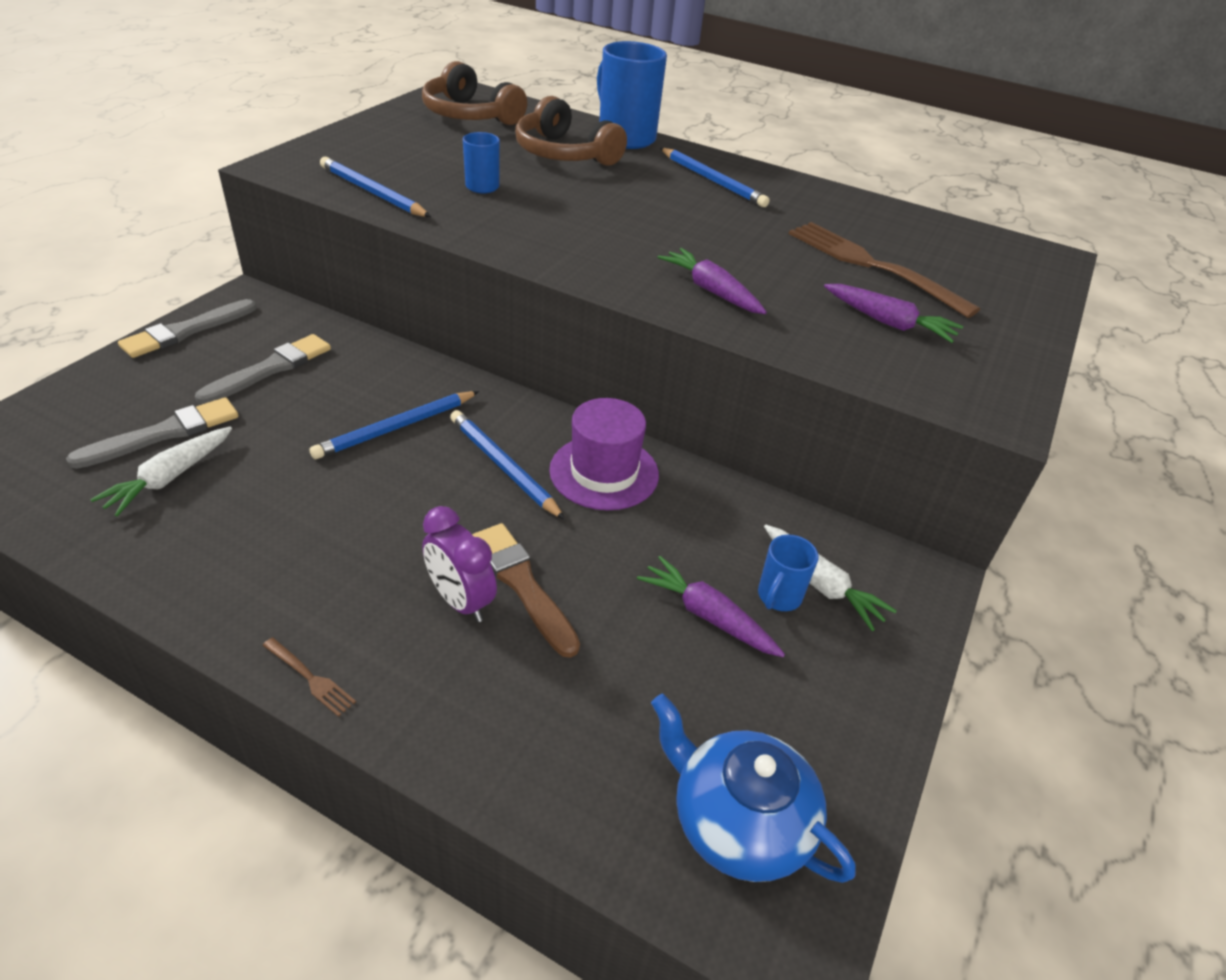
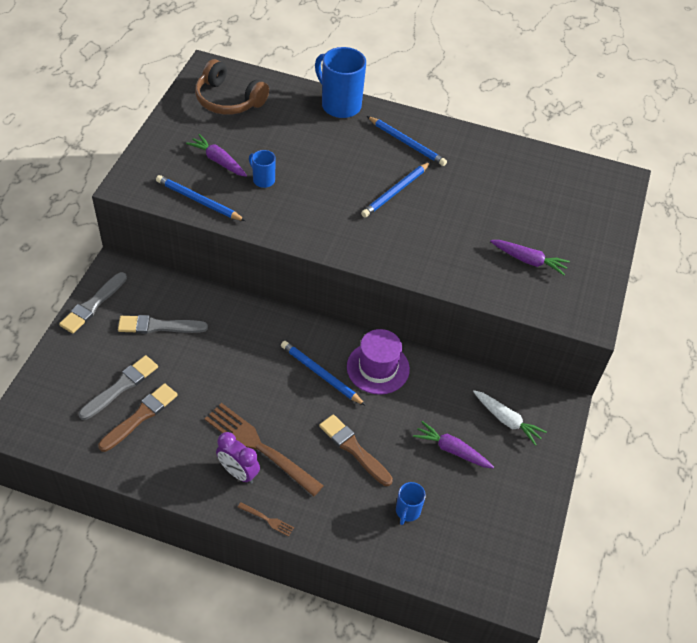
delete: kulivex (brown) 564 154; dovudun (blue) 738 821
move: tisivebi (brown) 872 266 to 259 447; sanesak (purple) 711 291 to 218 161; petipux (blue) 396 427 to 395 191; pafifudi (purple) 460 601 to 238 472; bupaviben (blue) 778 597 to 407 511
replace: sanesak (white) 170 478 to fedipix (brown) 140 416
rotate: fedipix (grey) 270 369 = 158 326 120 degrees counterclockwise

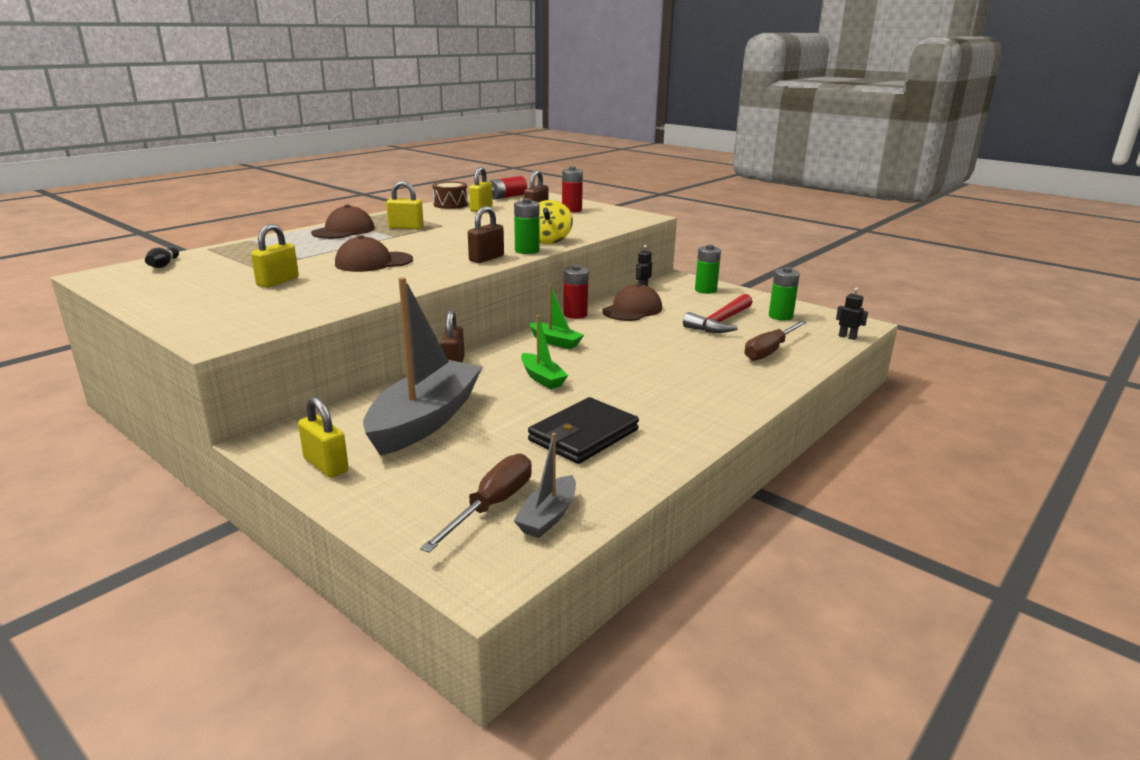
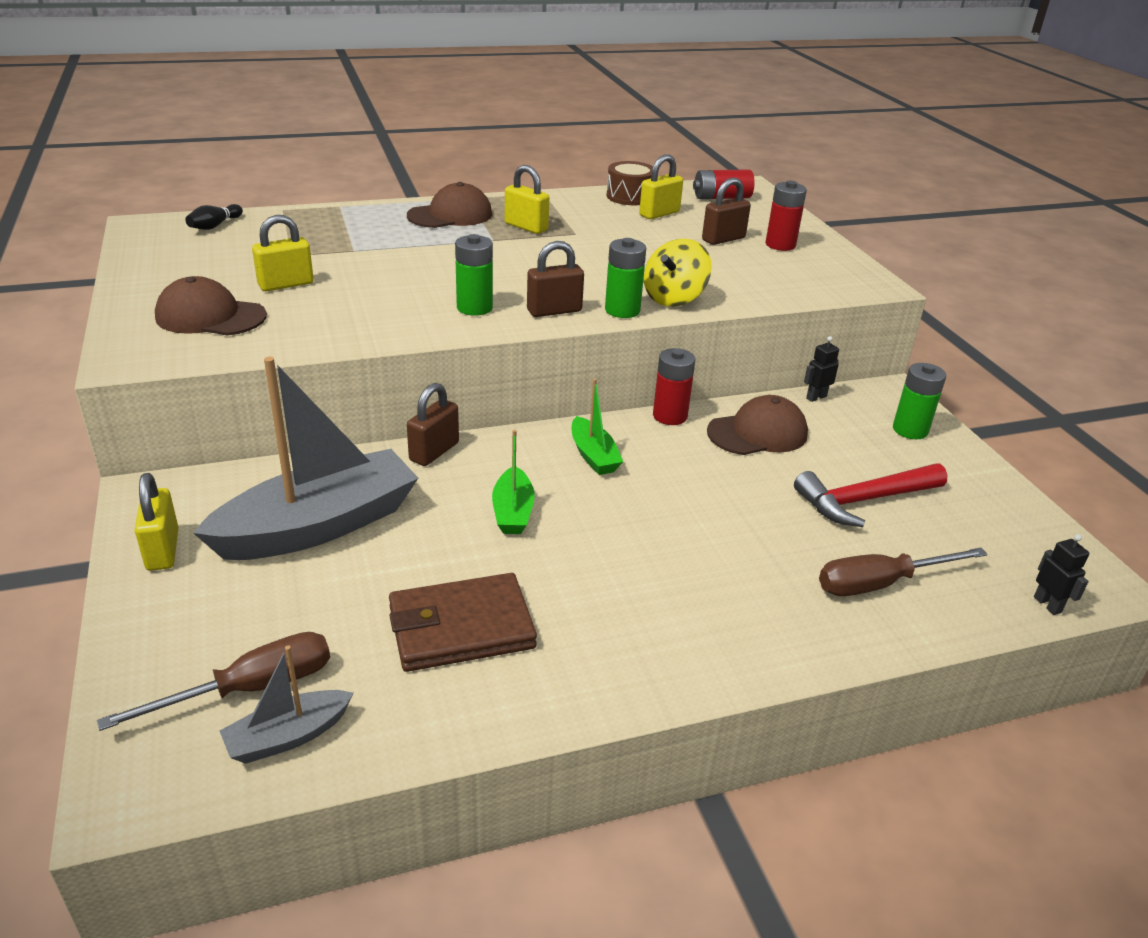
move: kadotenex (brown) 373 262 to 210 316; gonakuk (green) 780 316 to 474 308
recolor: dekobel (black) 583 435 to dekobel (brown) 461 628

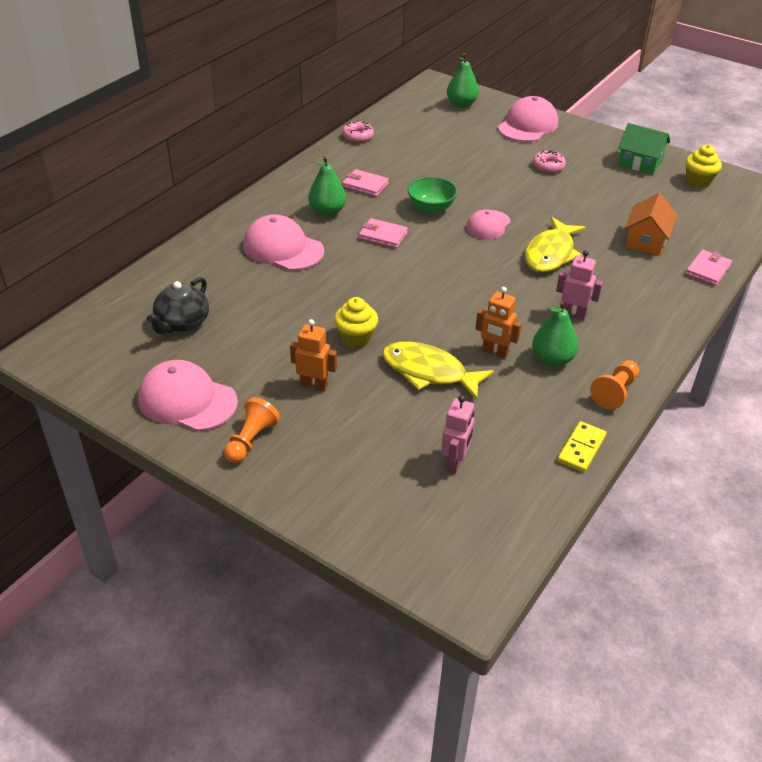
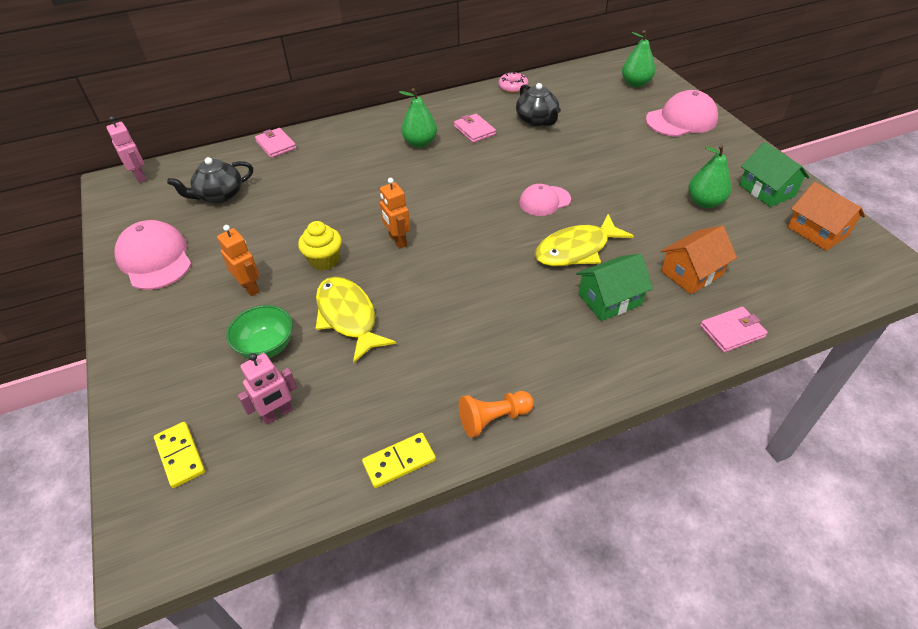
delete: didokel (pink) 548 166; kadotenex (pink) 283 248; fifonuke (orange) 251 440
insert: dovudun (black) 537 120; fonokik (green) 609 299; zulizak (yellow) 180 456
move: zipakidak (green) 431 208 to 266 346; dekobel (pink) 383 236 to 276 145; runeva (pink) 573 314 to 140 176; runeva (orange) 495 352 to 397 241; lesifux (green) 552 359 to 704 202
replace: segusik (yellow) 698 181 to fonokik (orange) 817 231

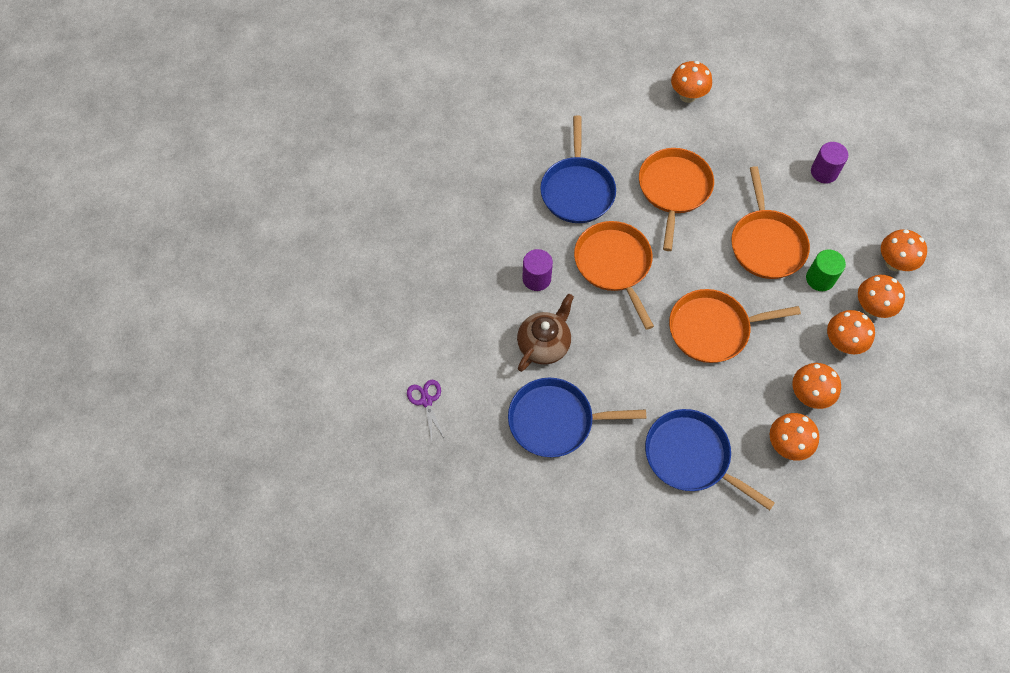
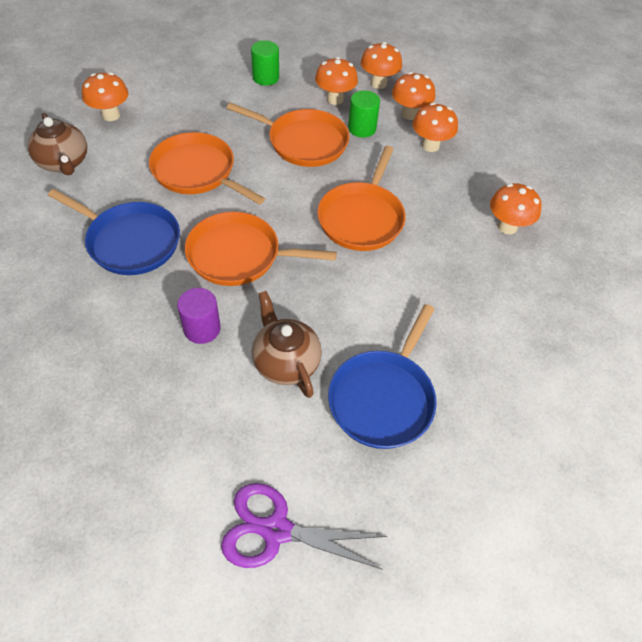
delete: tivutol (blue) 690 456
insert: dovudun (brown) 64 163
move: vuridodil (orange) 808 395 to 335 99
recolor: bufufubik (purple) 824 172 to bufufubik (green) 266 77
resize: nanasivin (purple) 426 401 = 276 530 x1.66

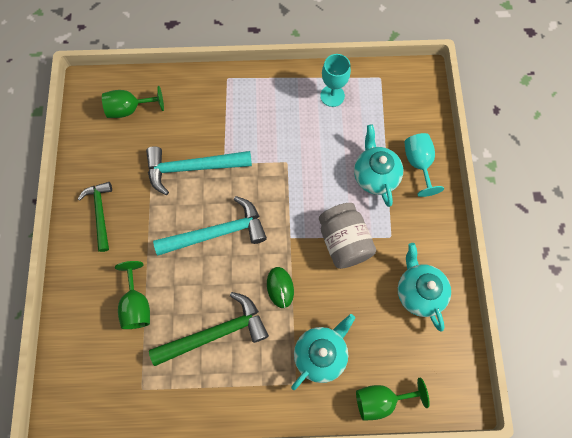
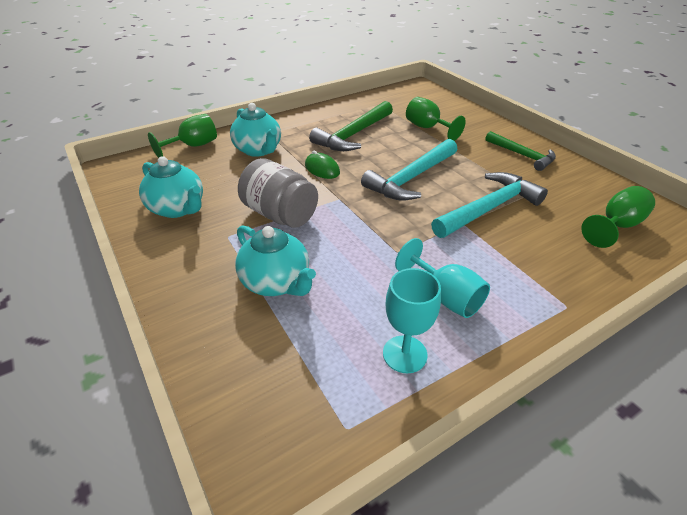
move: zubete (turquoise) 418 164 to 446 297
rotate: dovudun (turquoise) 321 354 = 258 150 45 degrees counterclockwise

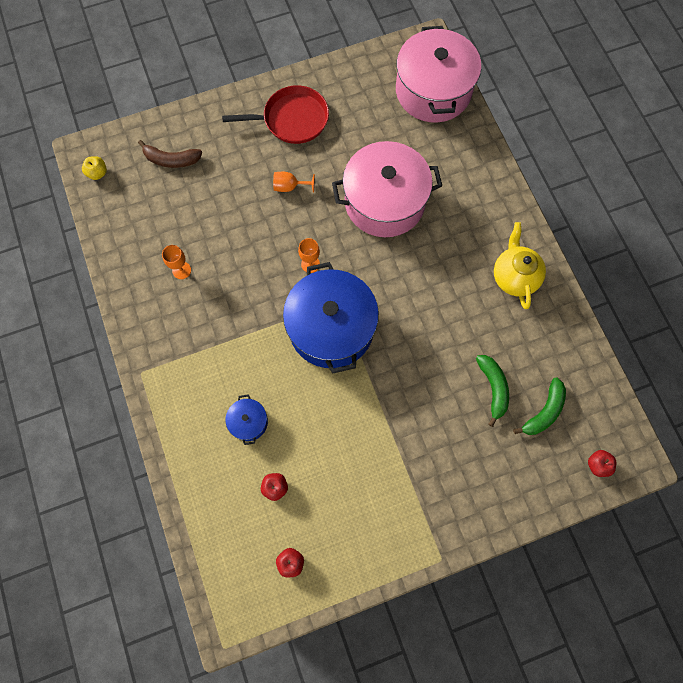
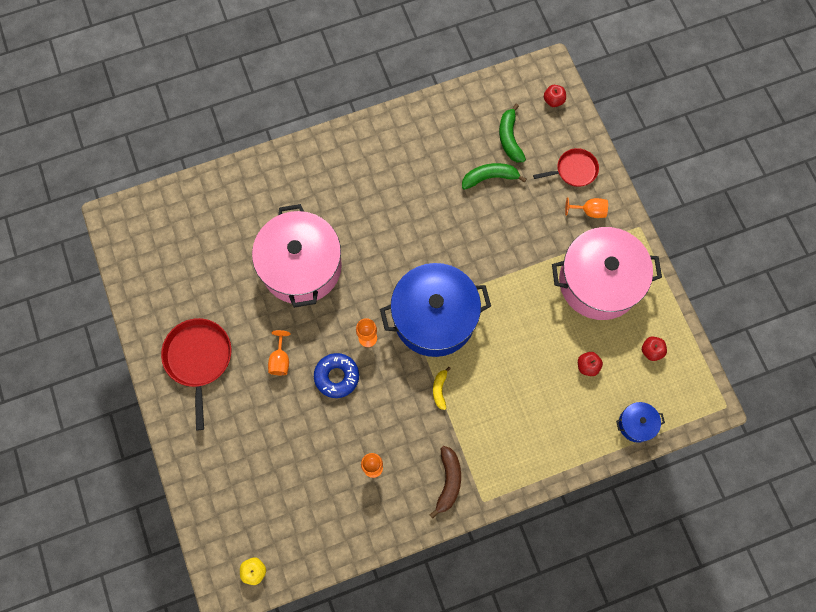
delete: dovudun (yellow) 514 276
insert: tivutol (red) 574 170; zubete (orange) 589 211; didokel (blue) 336 376; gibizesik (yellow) 440 389
move: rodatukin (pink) 433 91 to 599 282; gibizesik (brown) 171 160 to 448 481; rodatukin (blue) 248 422 to 636 424
rotate: gibizesik (green) 543 411 = 509 138 135 degrees counterclockwise

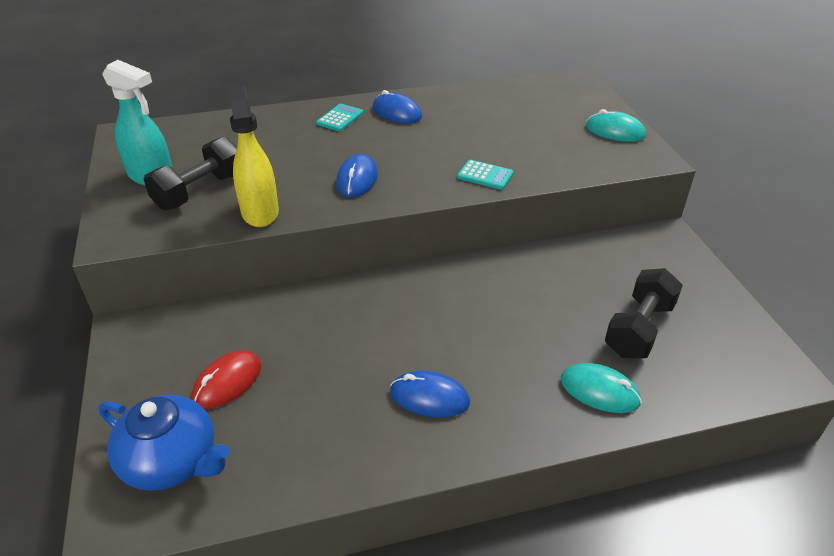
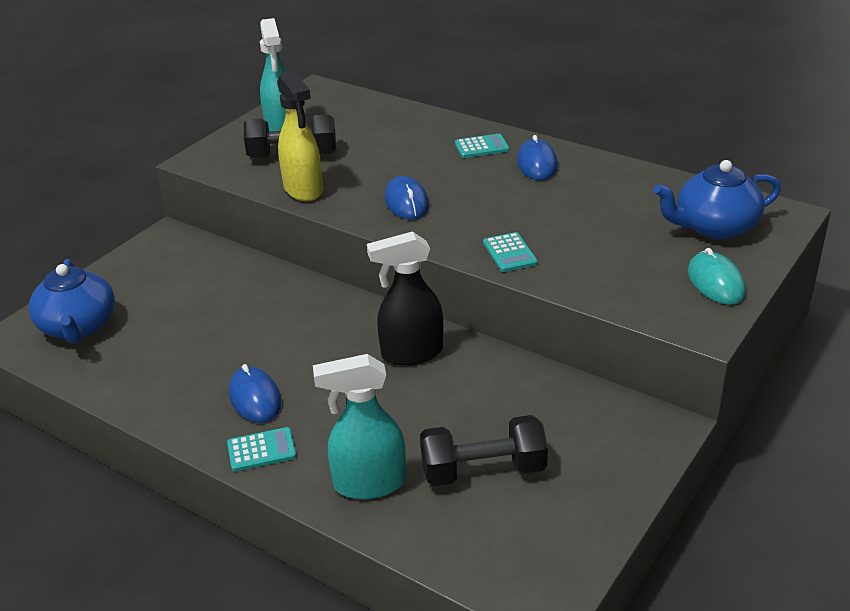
delete: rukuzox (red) 227 382
insert: dovudun (blue) 714 227; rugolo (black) 411 353; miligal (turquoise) 261 450
replace: rukuzox (turquoise) 599 391 to rugolo (turquoise) 368 484
rotate: rugolo (yellow) 260 212 = 303 190 120 degrees clockwise; rukuzox (blue) 357 179 = 406 202 75 degrees counterclockwise

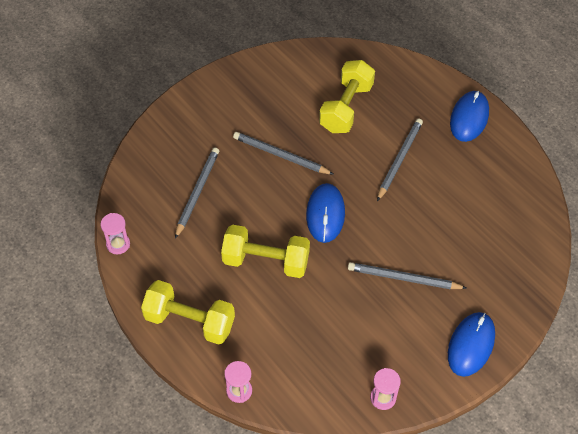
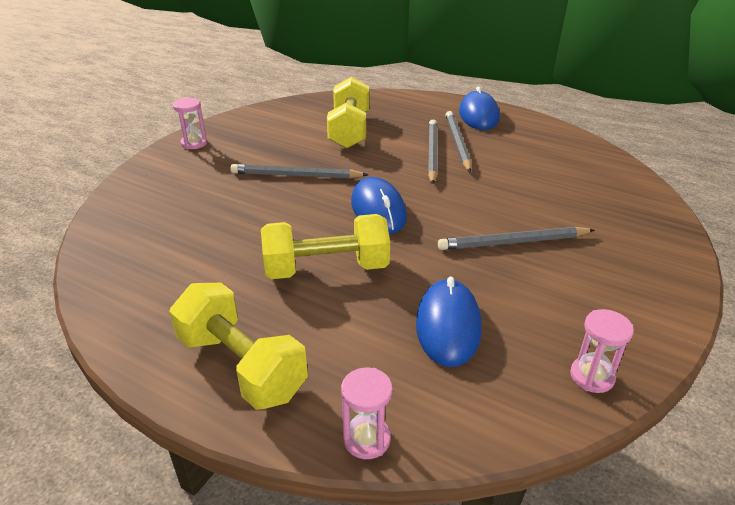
move: petipux (grey) 197 192 to 457 143; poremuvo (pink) 118 244 to 194 143; rukuzox (blue) 471 345 to 448 325
rotate: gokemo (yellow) 189 321 = 241 366 45 degrees clockwise

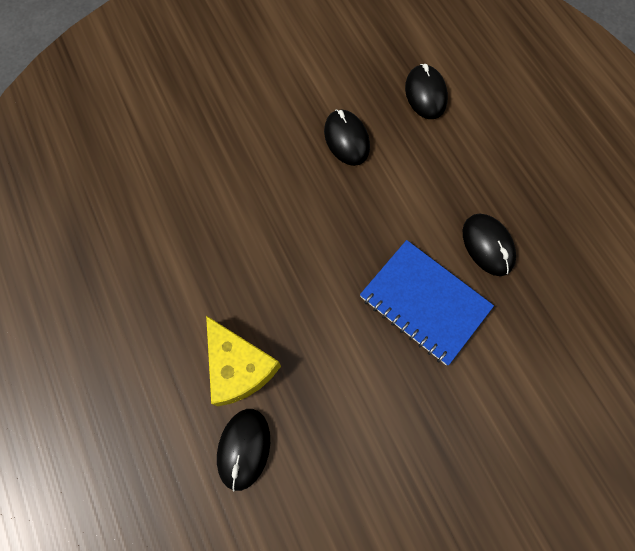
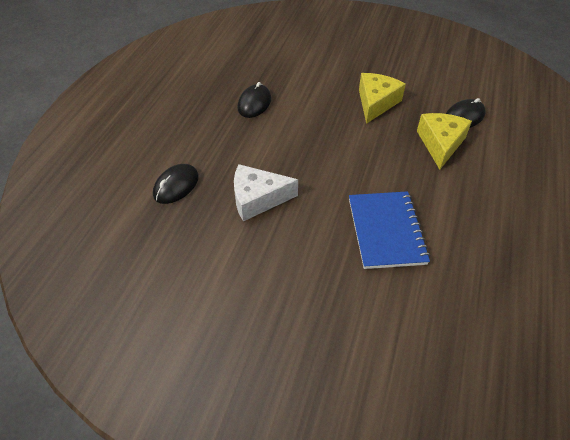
insert: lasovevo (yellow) 376 103
move: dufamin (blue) 424 302 to 386 231
replace: rukuzox (black) 346 139 to lasovevo (white) 257 199

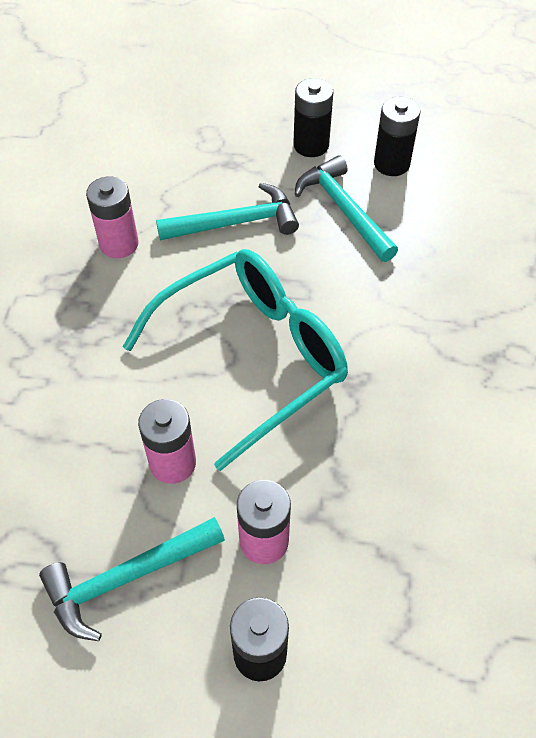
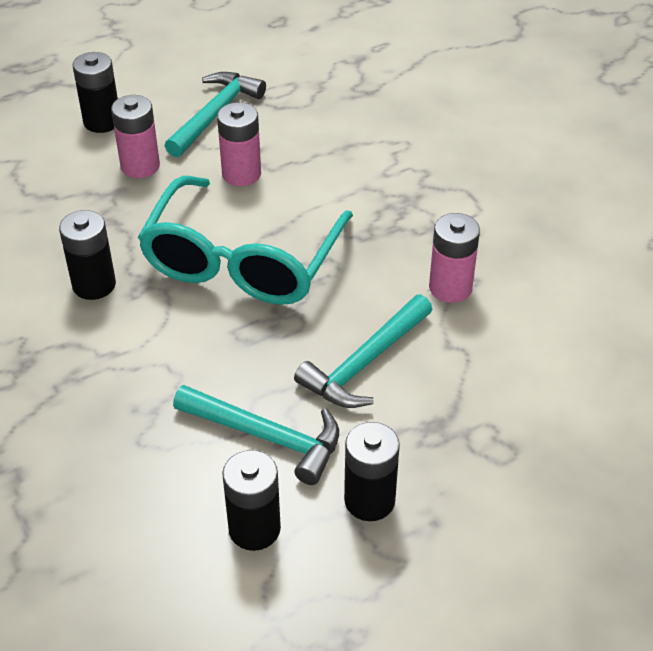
insert: gonakuk (black) 94 285

